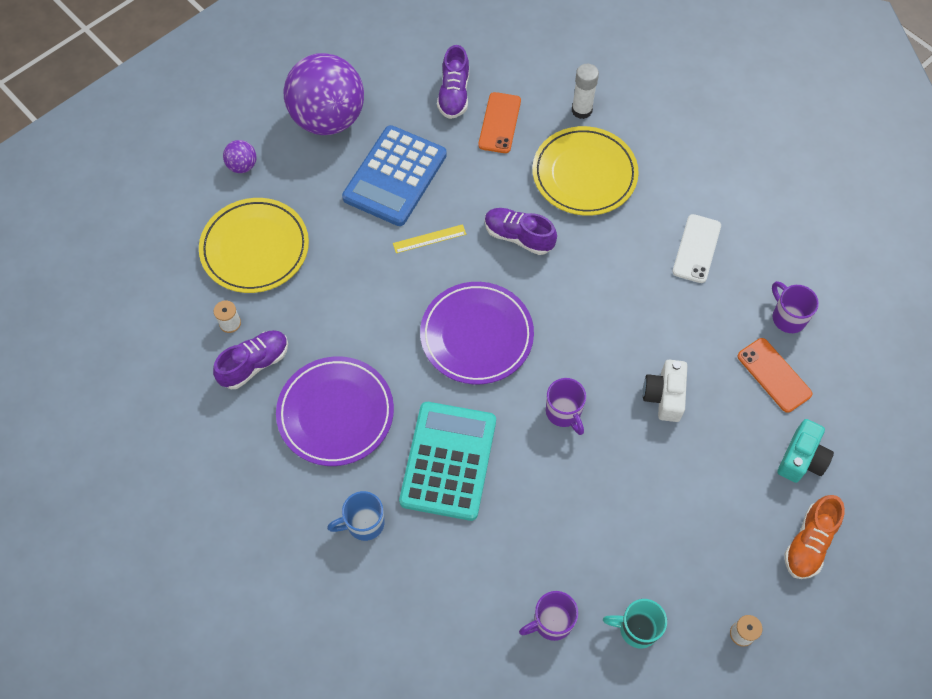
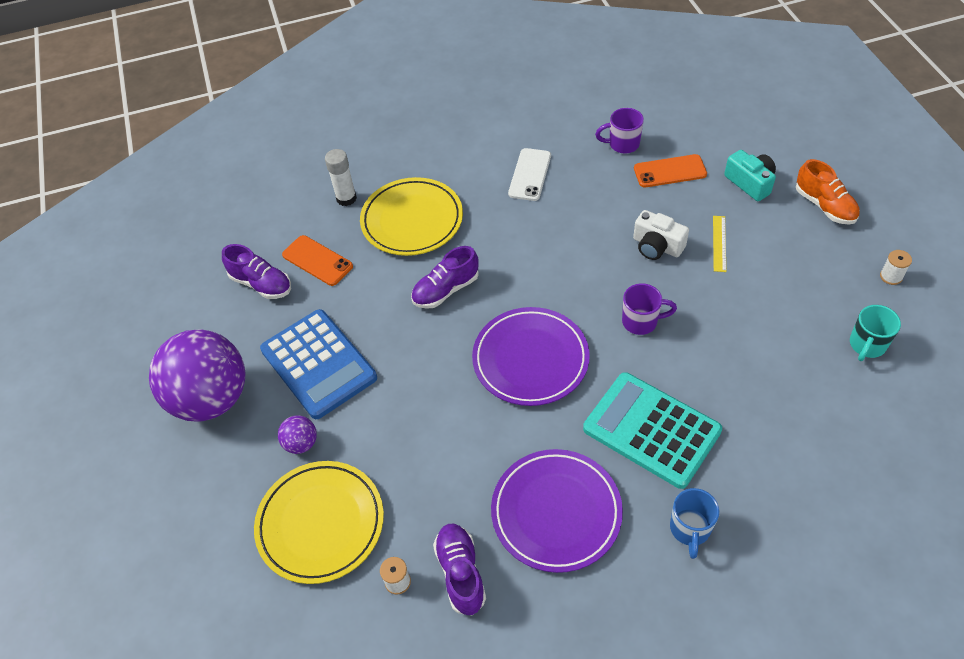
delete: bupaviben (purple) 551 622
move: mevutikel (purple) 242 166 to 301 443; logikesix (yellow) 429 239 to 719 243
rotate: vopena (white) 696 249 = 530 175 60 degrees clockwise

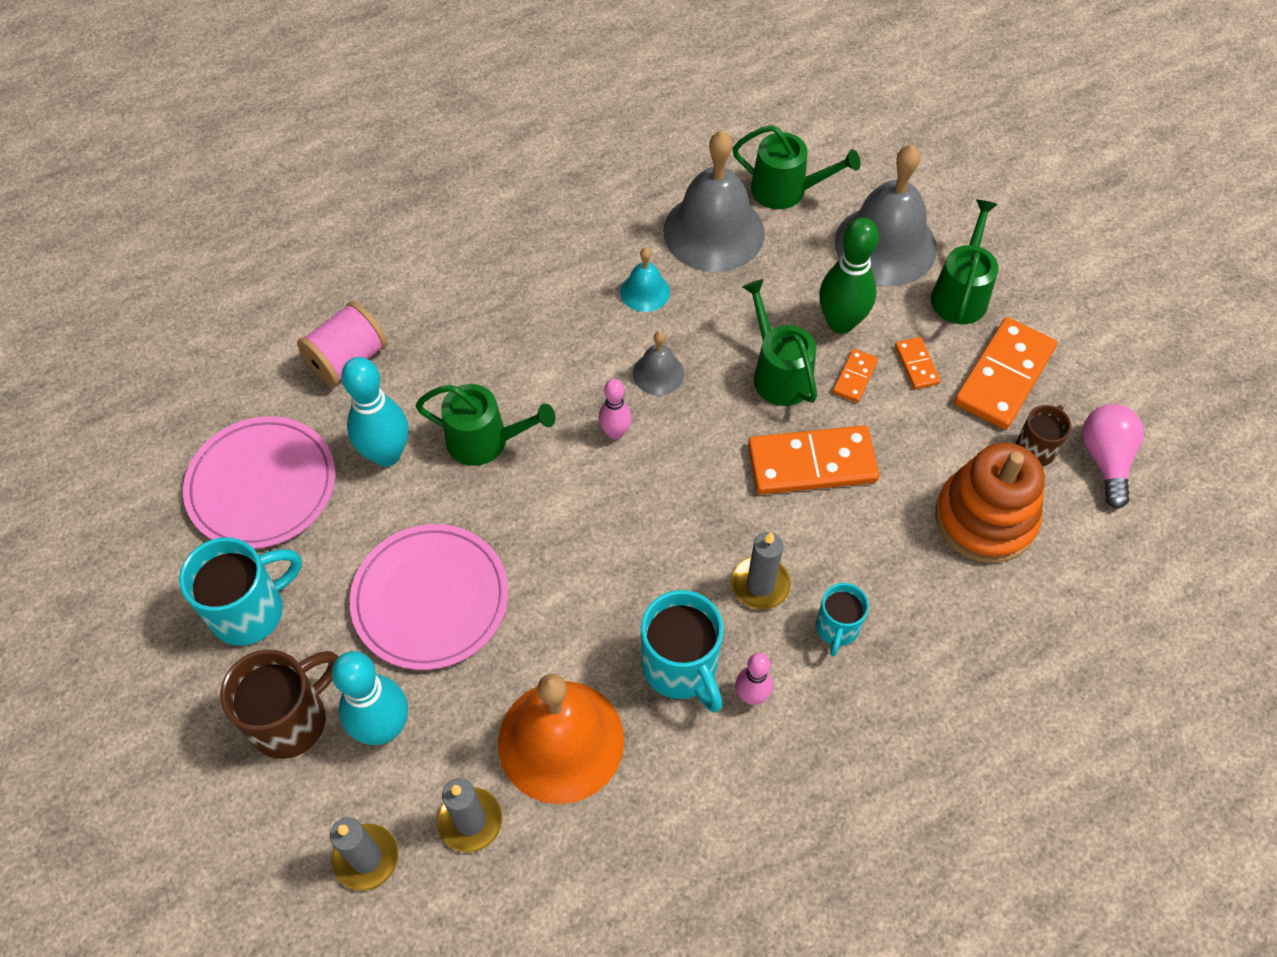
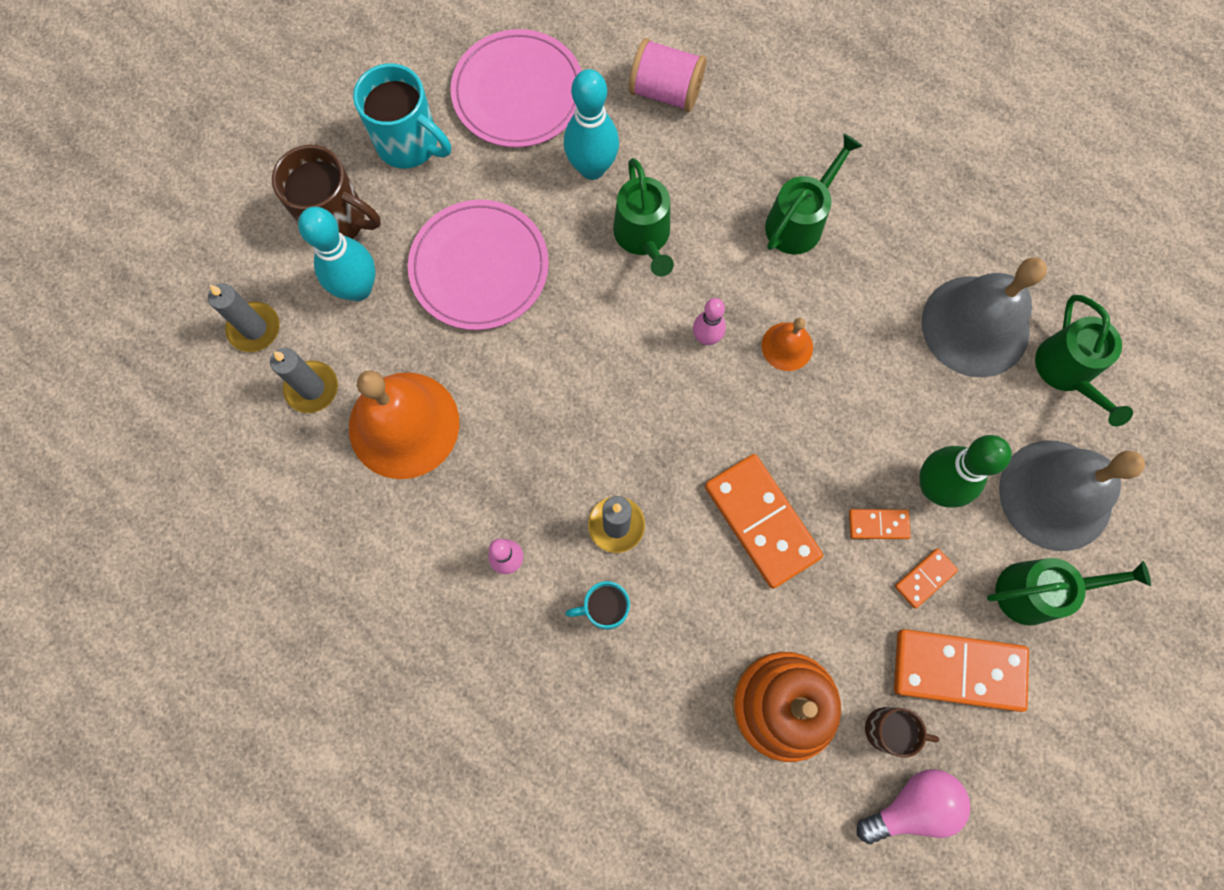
delete: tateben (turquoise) 645 292; bupaviben (turquoise) 681 668
move: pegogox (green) 778 373 to 799 221
recolor: tateben (grey) 658 373 to tateben (orange) 787 346

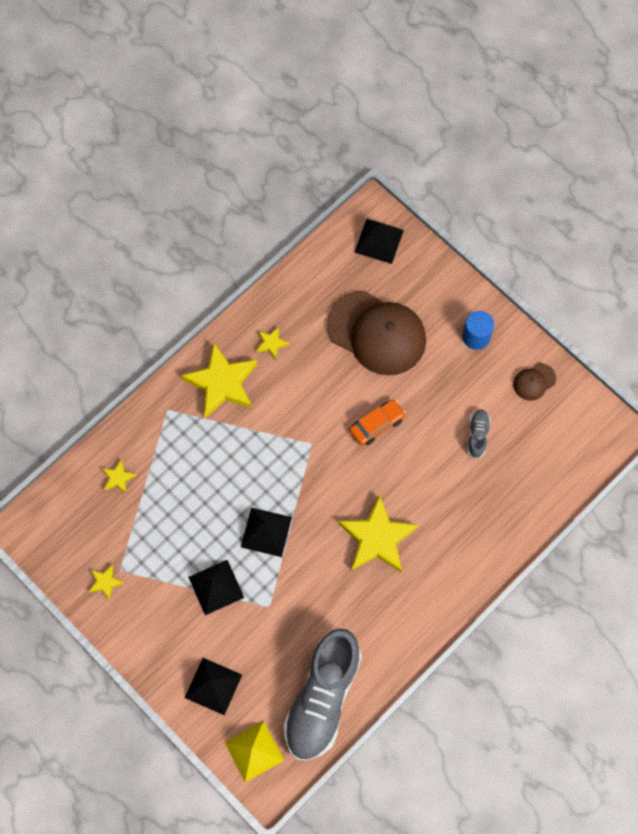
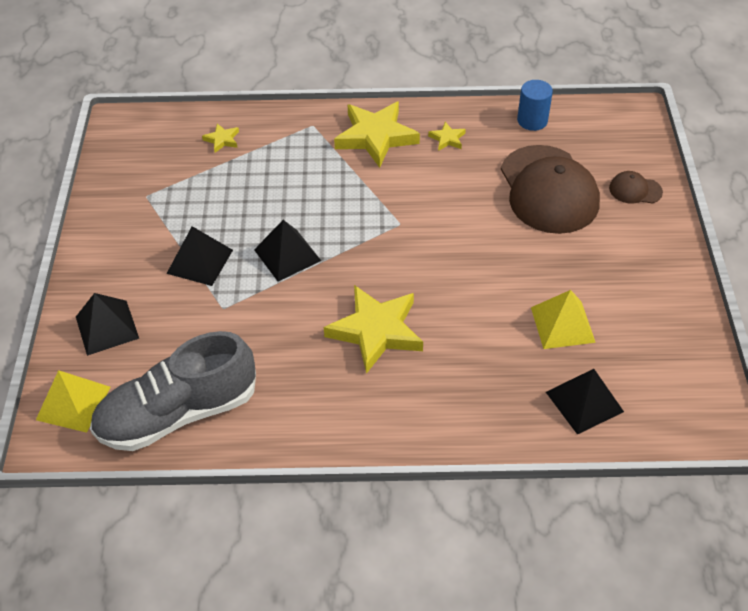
delete: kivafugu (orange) 377 425; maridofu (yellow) 105 582
move: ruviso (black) 379 241 to 584 402; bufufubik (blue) 476 337 to 532 120; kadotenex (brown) 534 382 to 635 190
replace: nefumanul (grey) 477 435 to ruviso (yellow) 562 324

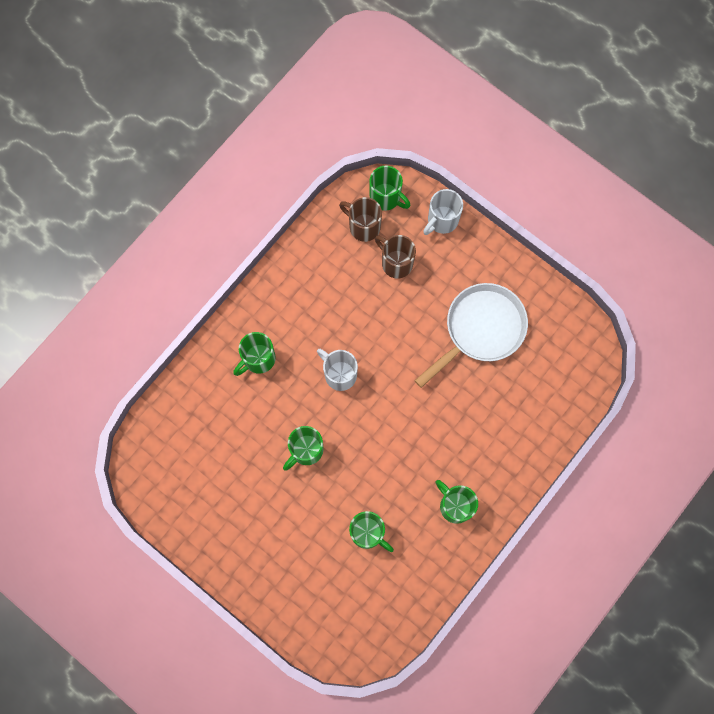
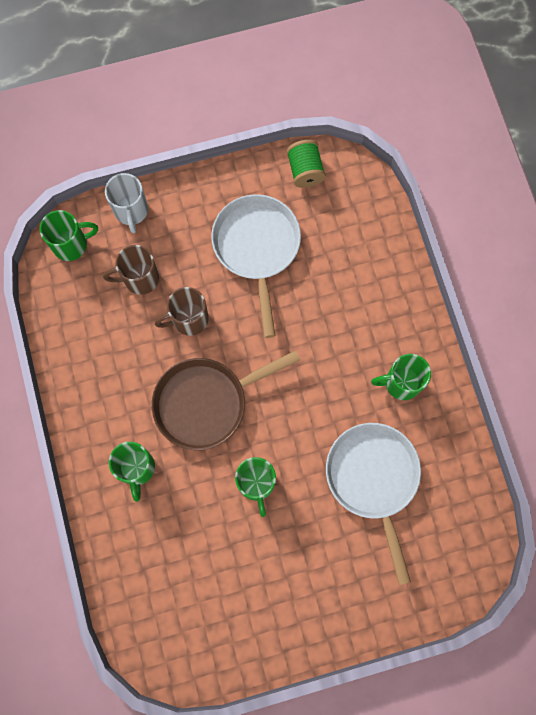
insert: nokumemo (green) 305 171
move: bupaviben (brown) 363 226 to 188 319
replace: bupaviben (white) 339 374 to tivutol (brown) 206 402; bupaviben (green) 368 533 to tivutol (white) 373 479

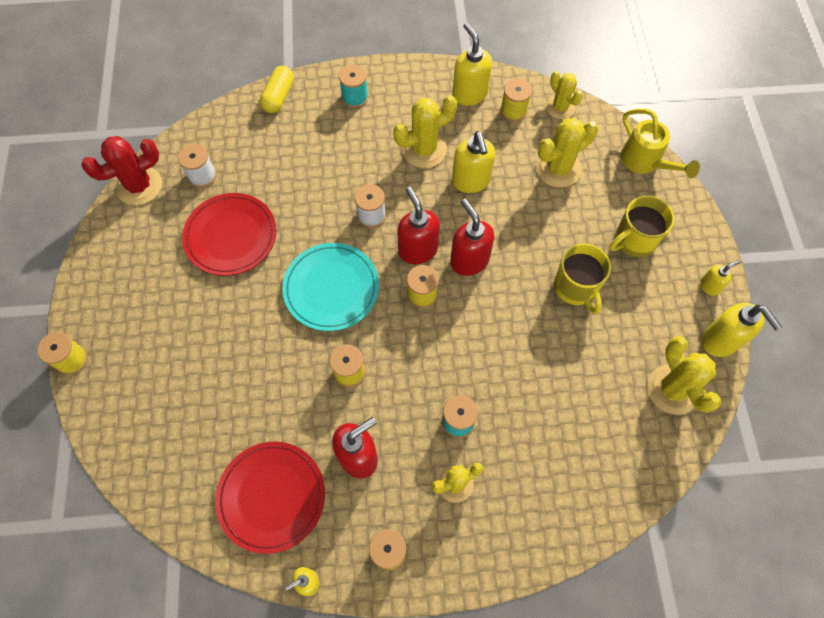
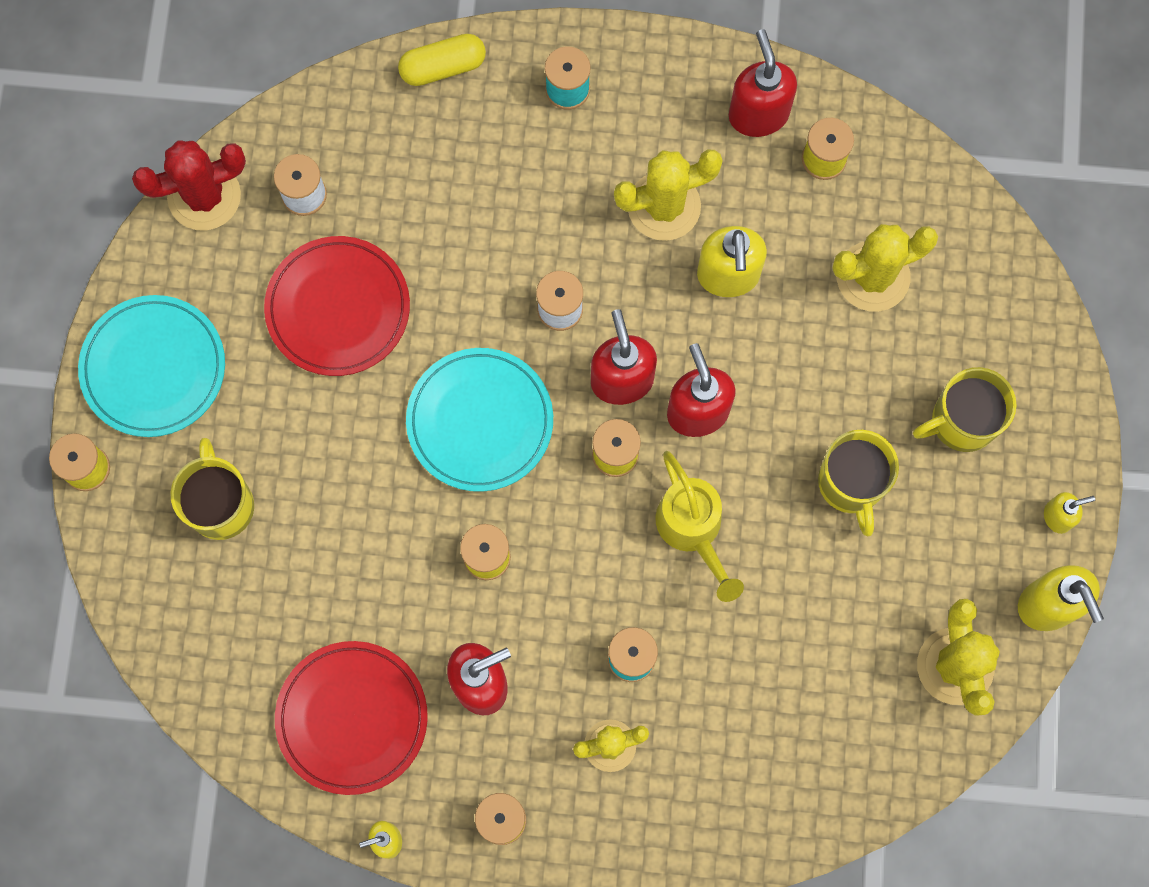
delete: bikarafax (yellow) 560 107
insert: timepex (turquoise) 154 368; bupaviben (yellow) 221 504
move: pegogox (yellow) 645 162 to 693 531
recolor: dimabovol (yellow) 469 94 to dimabovol (red) 758 114
rotate: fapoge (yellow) 279 96 = 443 67 45 degrees clockwise

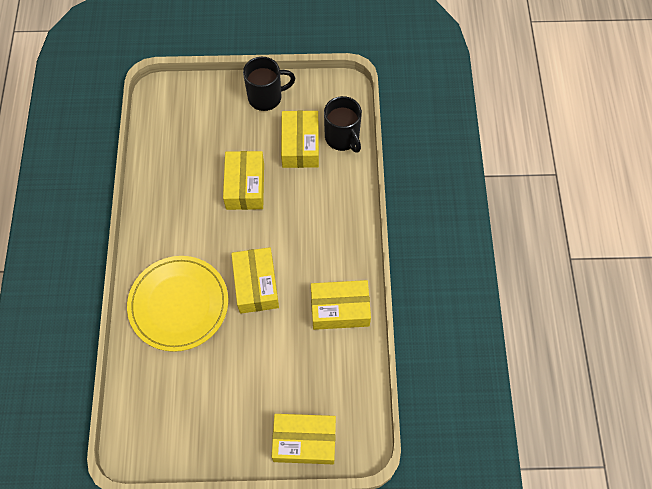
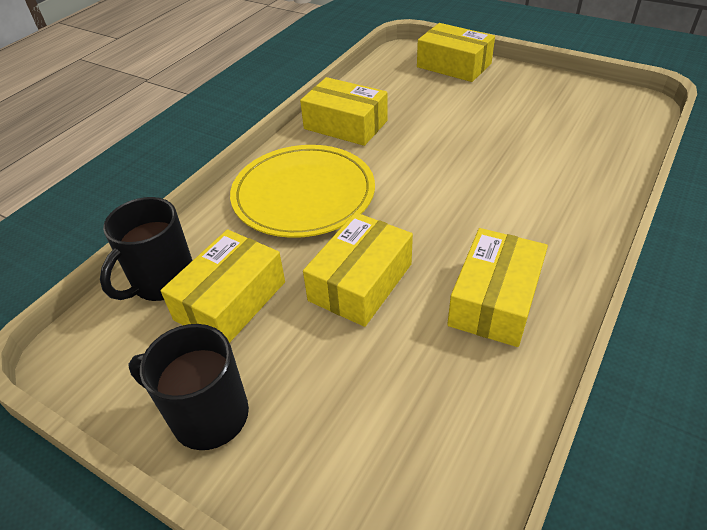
move: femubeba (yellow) 256 285 to 494 300; timepex (yellow) 179 304 to 303 194
rotate: bupaviben (black) 342 138 = 162 281 150 degrees counterclockwise

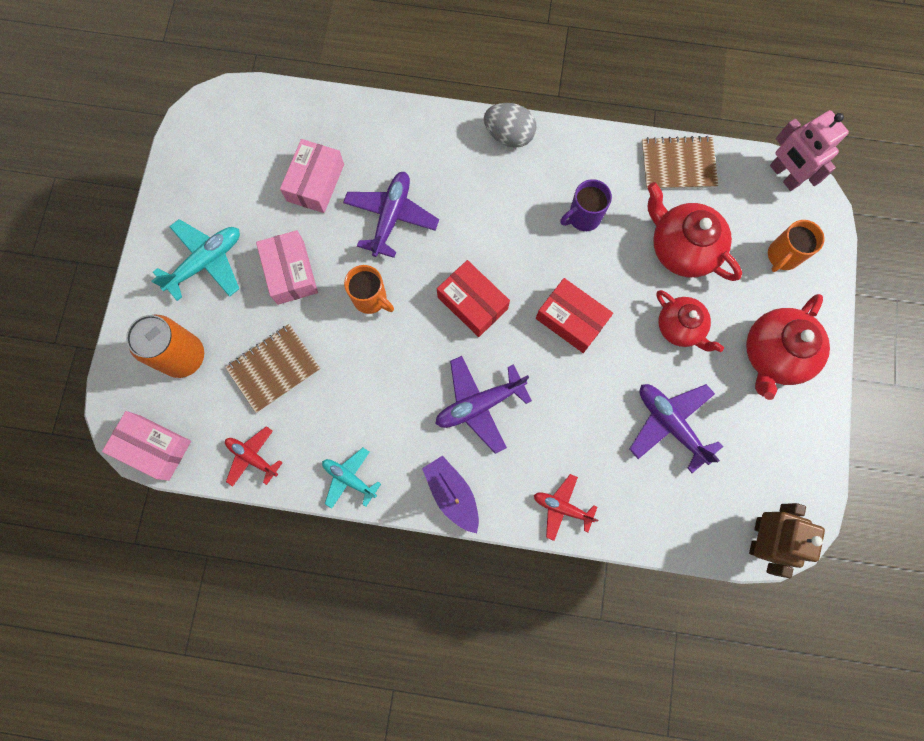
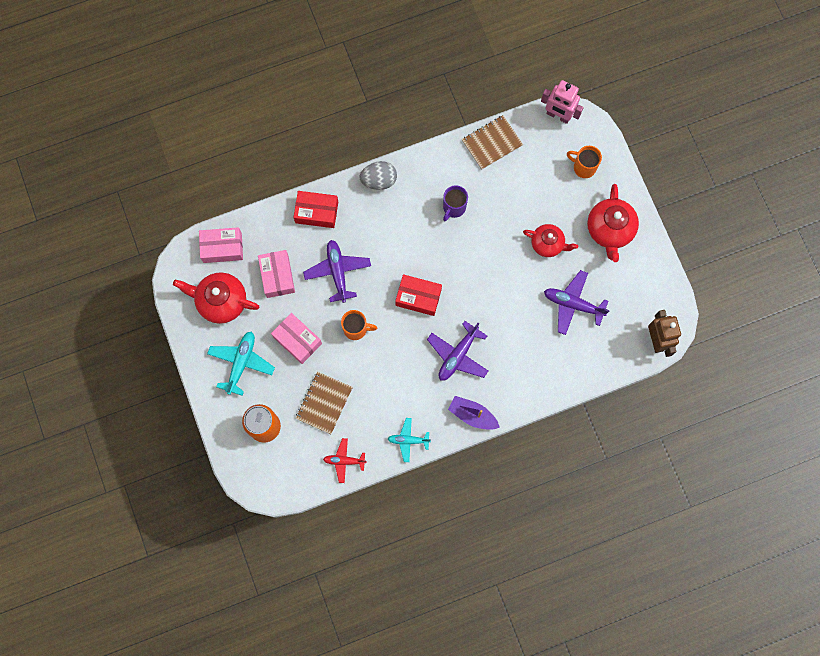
delete: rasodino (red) 562 507
move: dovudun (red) 681 248 to 221 301; femubeba (red) 571 320 to 316 212; femubeba (pink) 154 447 to 222 247
rotate: bupaviben (orange) 782 256 = 583 167 105 degrees clockwise

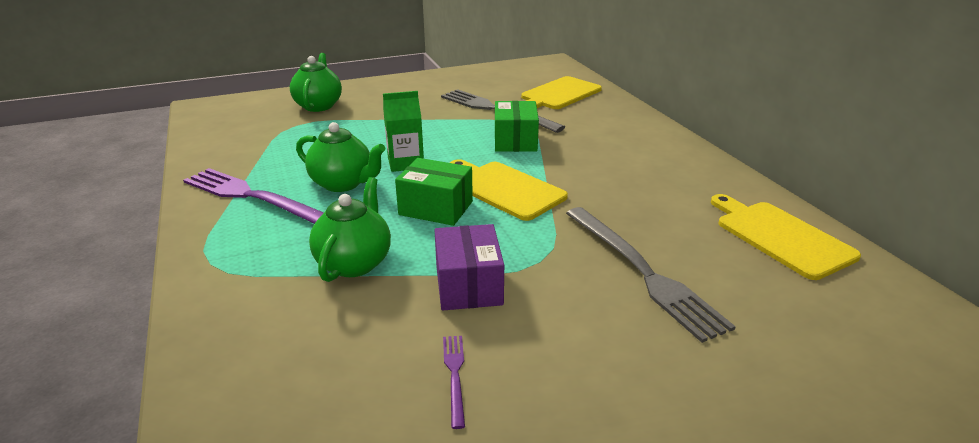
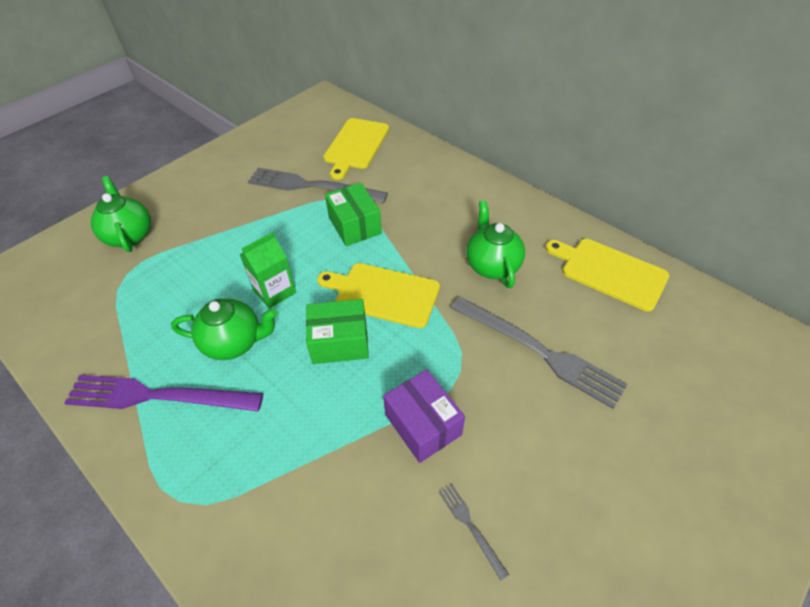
move: dovudun (green) 355 263 to 492 265
recolor: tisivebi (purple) 454 375 to tisivebi (grey) 470 527

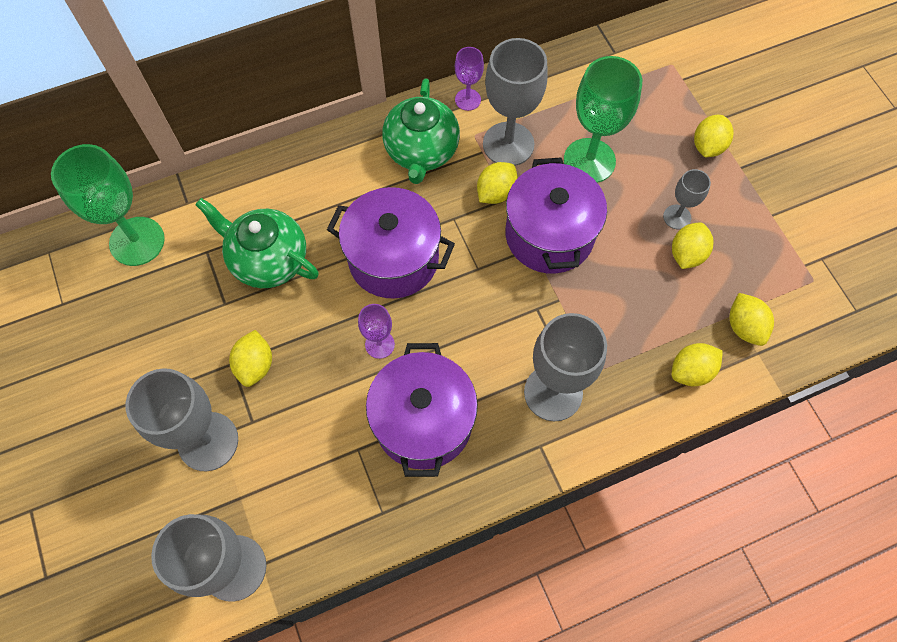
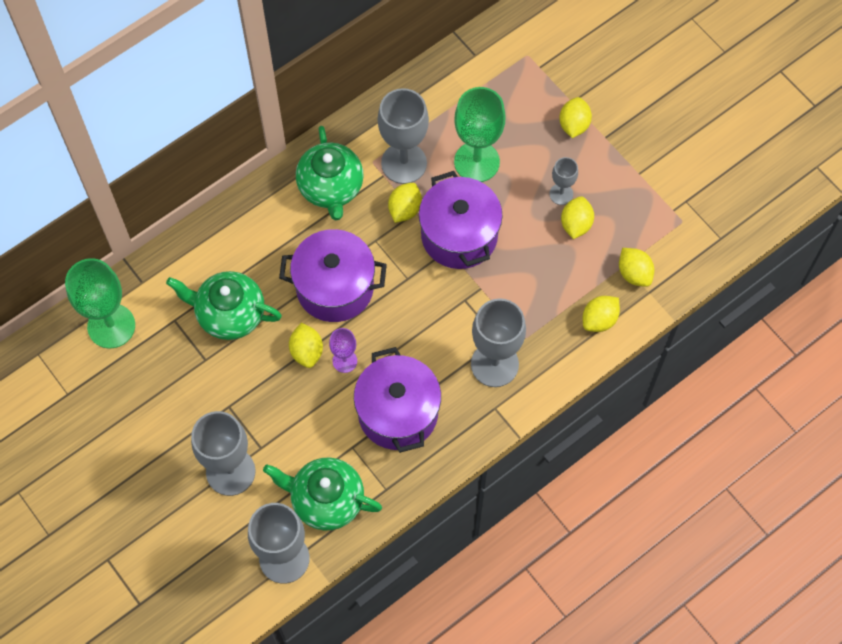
delete: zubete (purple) 468 99
insert: dovudun (green) 326 500
move: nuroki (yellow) 255 365 to 307 351

